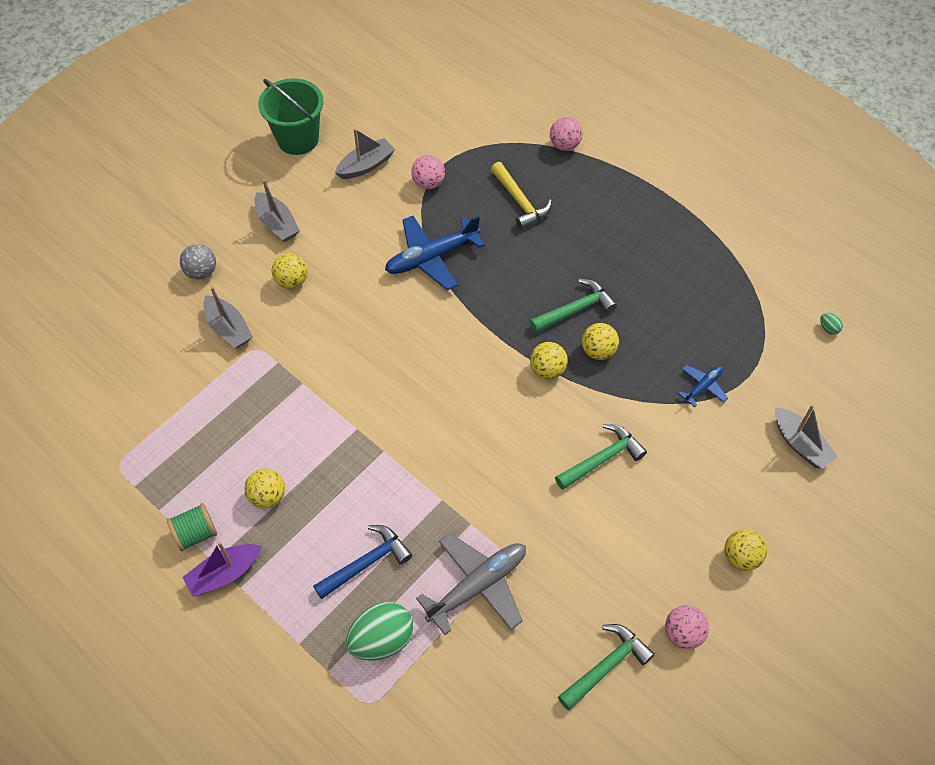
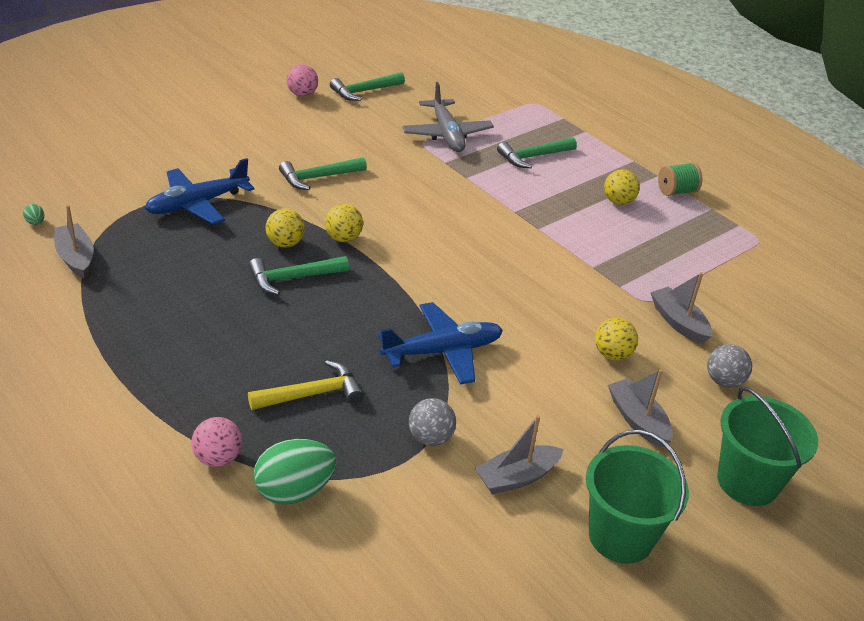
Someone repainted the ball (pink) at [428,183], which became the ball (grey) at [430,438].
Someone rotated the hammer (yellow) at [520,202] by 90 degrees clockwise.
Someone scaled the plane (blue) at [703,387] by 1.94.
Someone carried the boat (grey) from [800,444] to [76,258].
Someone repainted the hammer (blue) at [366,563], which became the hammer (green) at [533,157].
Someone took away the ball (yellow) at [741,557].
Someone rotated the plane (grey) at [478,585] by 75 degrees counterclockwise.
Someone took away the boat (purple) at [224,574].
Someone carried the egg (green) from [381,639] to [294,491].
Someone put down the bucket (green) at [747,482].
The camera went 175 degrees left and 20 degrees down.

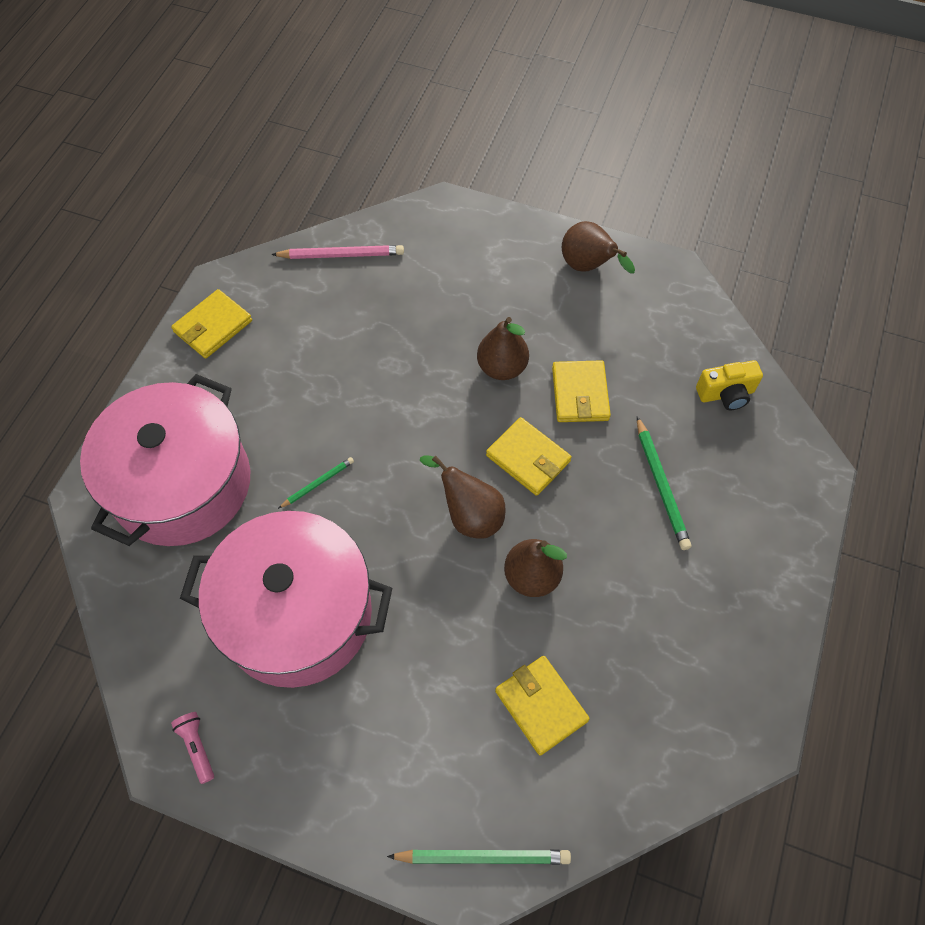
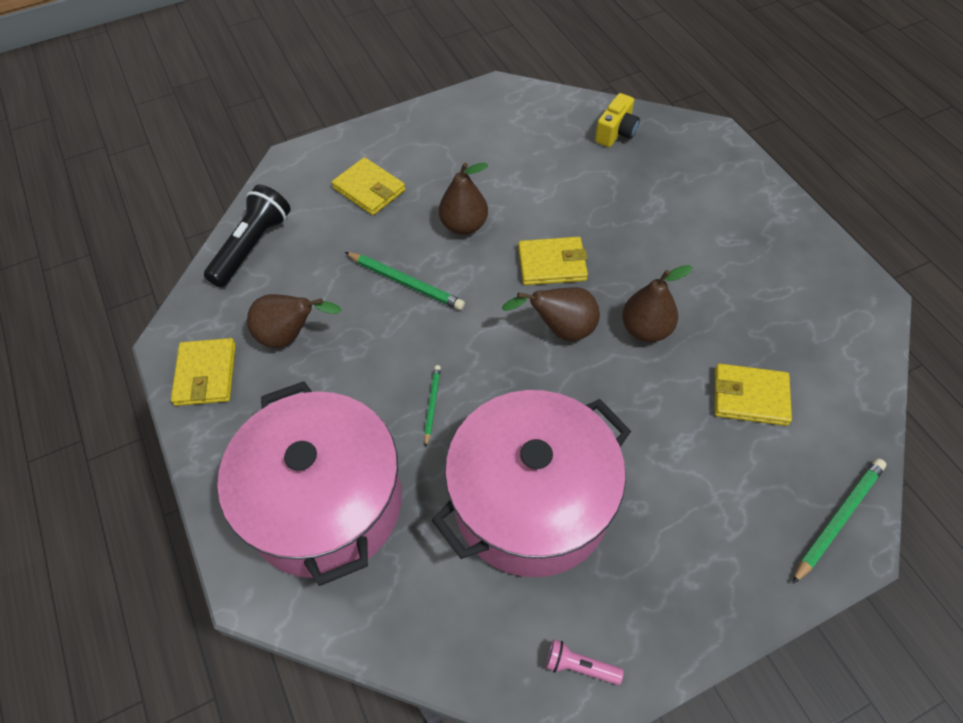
Someone carried the pear (brown) from [588,267] to [290,336].
Someone swapped the pencil (pink) at [341,255] for the flashlight (black) at [252,246].
Someone carried the wallet (yellow) from [580,394] to [369,189].
Someone carried the pencil (green) from [661,485] to [405,283].
The camera went 45 degrees left and 5 degrees down.

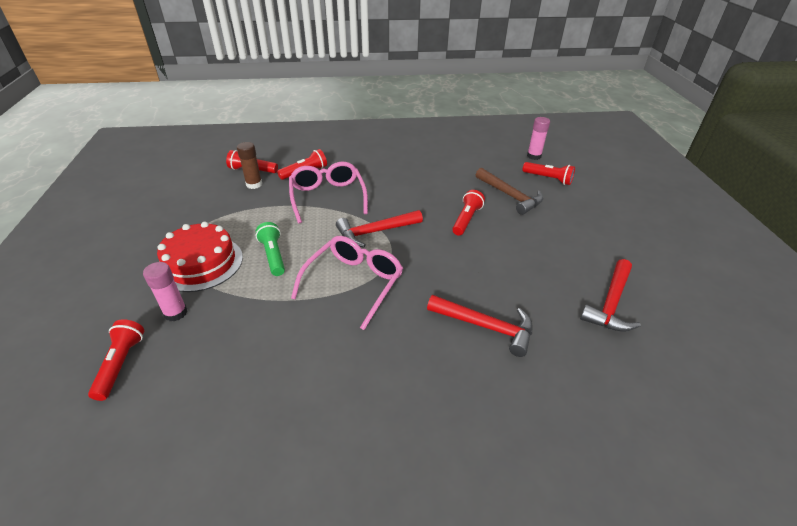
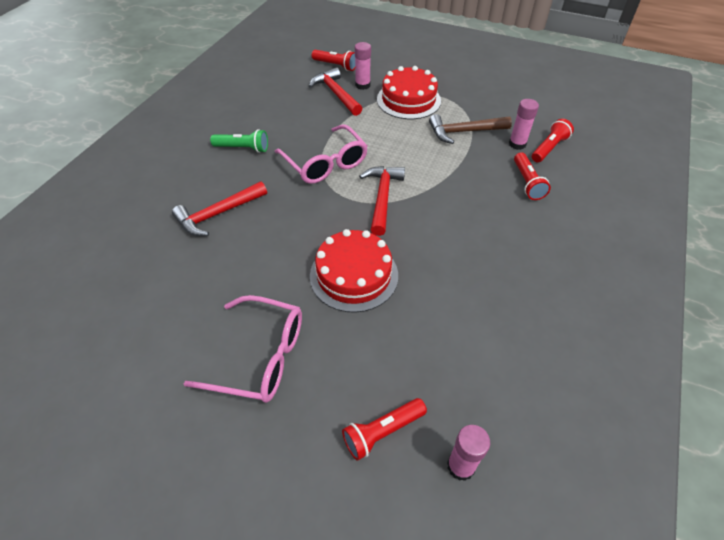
Someone repainted the glue stick (brown) at [254,184], which became the glue stick (pink) at [517,144].
Someone carried the glasses (pink) from [327,197] to [260,357].
Someone carried the hammer (brown) from [510,196] to [464,132].
Someone swapped the flashlight (red) at [466,219] for the cake (red) at [354,275].
Someone carried the flashlight (green) from [273,255] to [243,148].
Someone carried the hammer (red) from [611,303] to [336,94].
The camera went 120 degrees right and 10 degrees up.

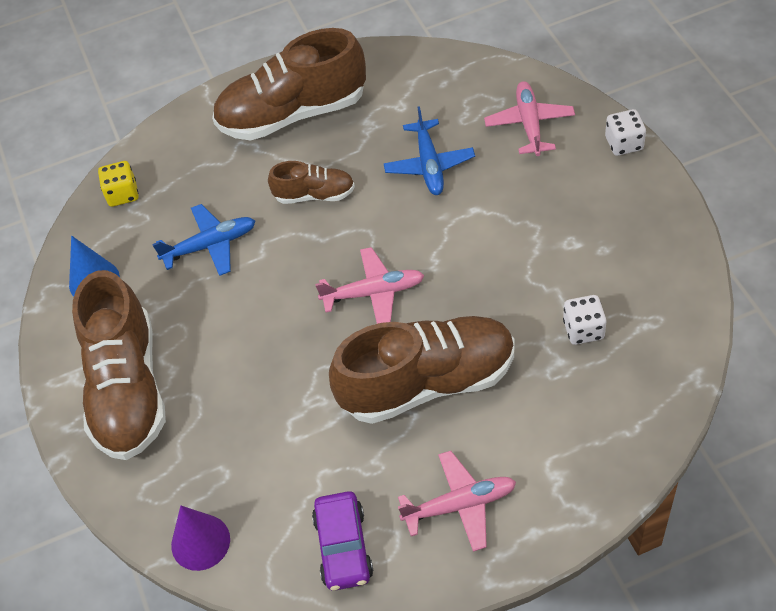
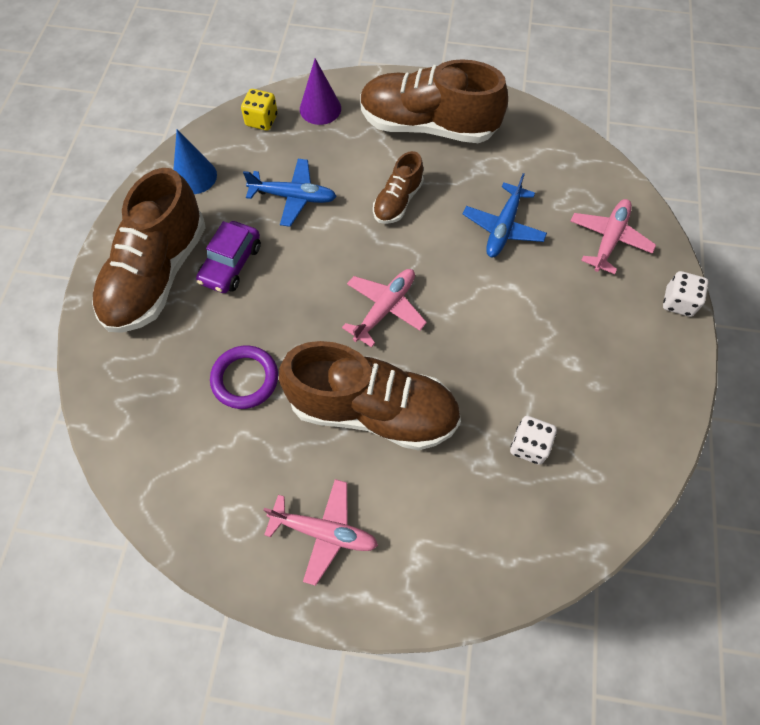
Someone rotated the shoe (brown) at [314,195] by 90 degrees clockwise.
Someone rotated the plane (pink) at [373,293] by 75 degrees counterclockwise.
Someone carried the car (purple) from [343,547] to [231,264].
Someone carried the cone (purple) from [200,542] to [320,108].
Someone put down the ring (purple) at [245,379].
The camera went 25 degrees right and 10 degrees up.

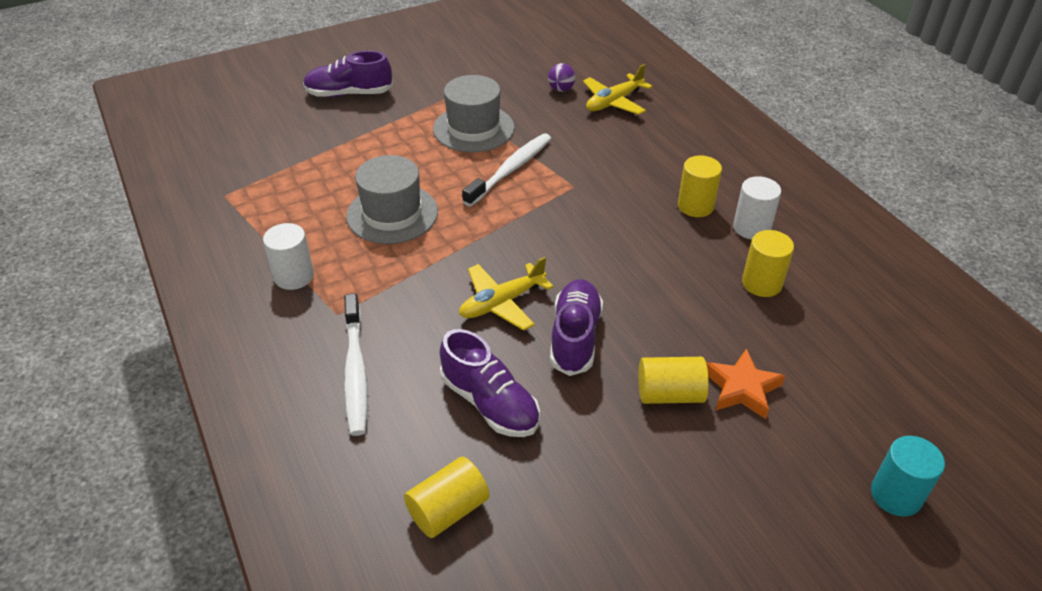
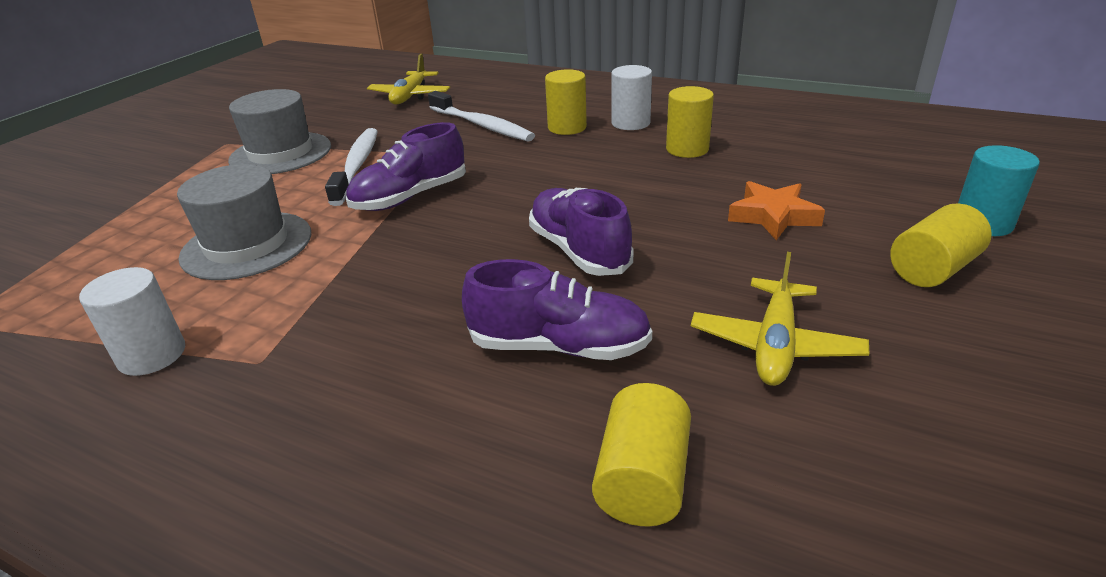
Someone carried the shoe (purple) from [349,94] to [410,197].
Someone took away the ball (purple) at [561,89].
Someone carried the plane (yellow) from [502,303] to [775,344].
Someone carried the toothbrush (white) from [356,371] to [482,125].
Someone carried the cylinder (yellow) from [669,394] to [932,269].
The camera went 35 degrees left and 10 degrees down.

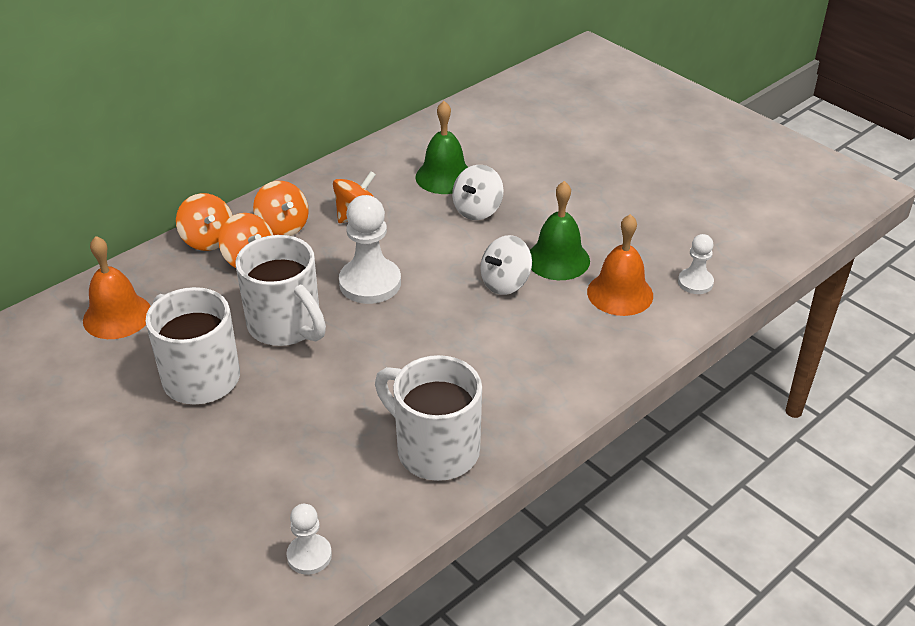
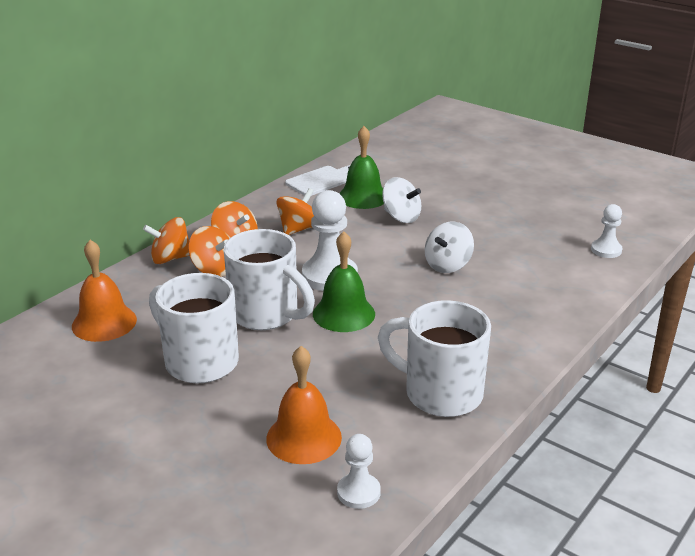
Someone rotated the spinning top (white) at [477,210] by 75 degrees counterclockwise.
Someone carried the bell (green) from [558,259] to [344,314].
Someone rotated the spinning top (orange) at [208,240] by 120 degrees clockwise.
Someone carried the bell (orange) from [620,293] to [304,437].
Someone put down the cutting board (white) at [321,181].
The camera went 10 degrees left and 10 degrees down.

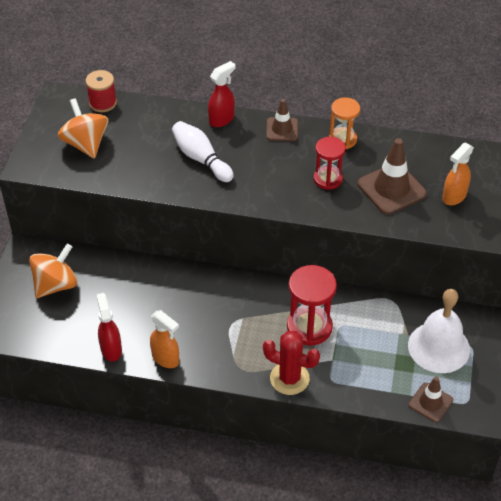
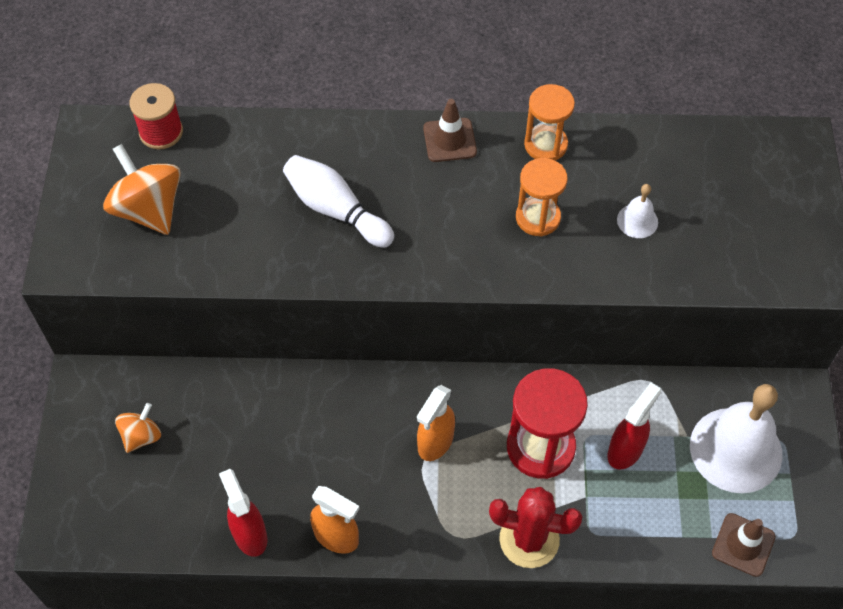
Someone carried the spray bottle (red) from [222,119] to [625,450].
Someone repainted the hourglass (red) at [328,179], which became the hourglass (orange) at [538,218].
Someone swapped the traffic cone (brown) at [391,189] for the bell (white) at [637,221].
Someone carried the spray bottle (orange) from [454,197] to [435,442].
Someone scaled the spinning top (orange) at [56,285] by 0.58.
The camera went 10 degrees left and 10 degrees up.

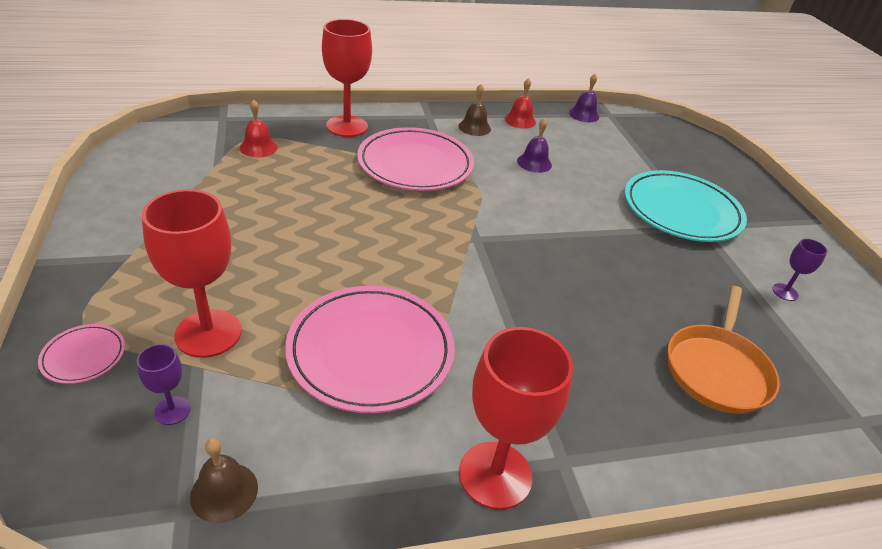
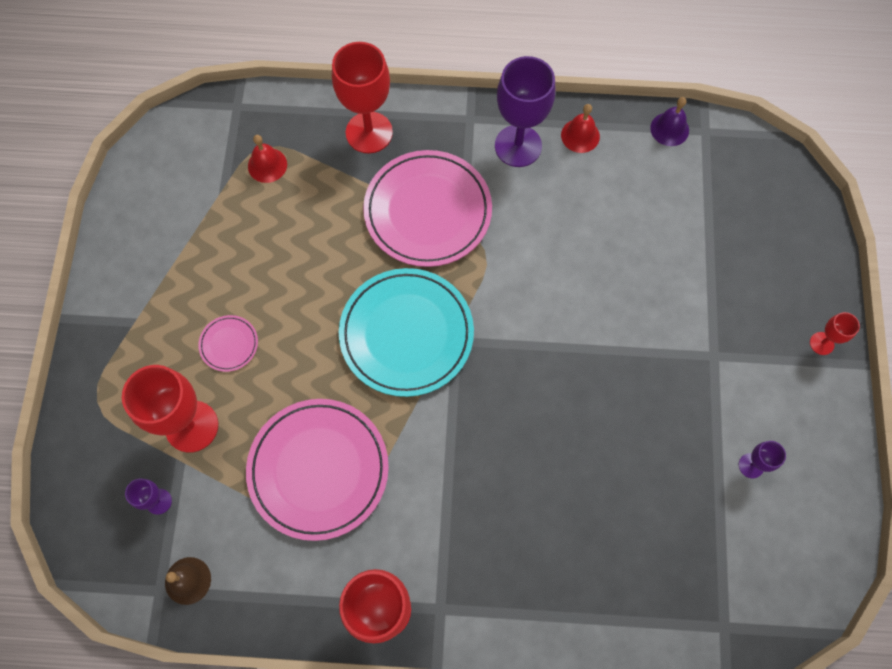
Someone swapped the bell (brown) at [474,127] for the goblet (purple) at [518,146].
Someone took away the bell (purple) at [534,163].
Someone carried the plate (turquoise) from [681,211] to [406,334].
Someone took away the pan (orange) at [717,369].
Someone carried the plate (pink) from [84,356] to [229,344].
Someone put down the goblet (red) at [821,343].
The camera went 20 degrees right and 30 degrees up.

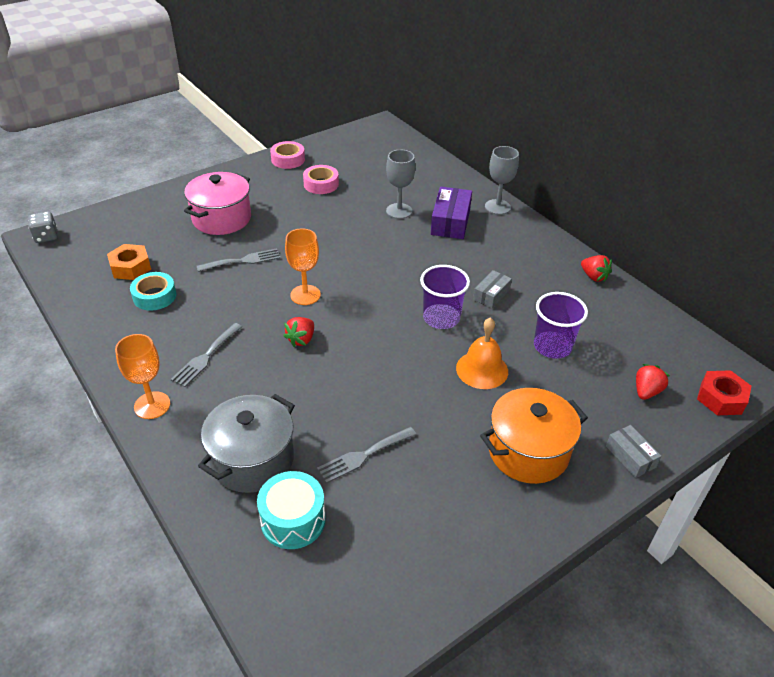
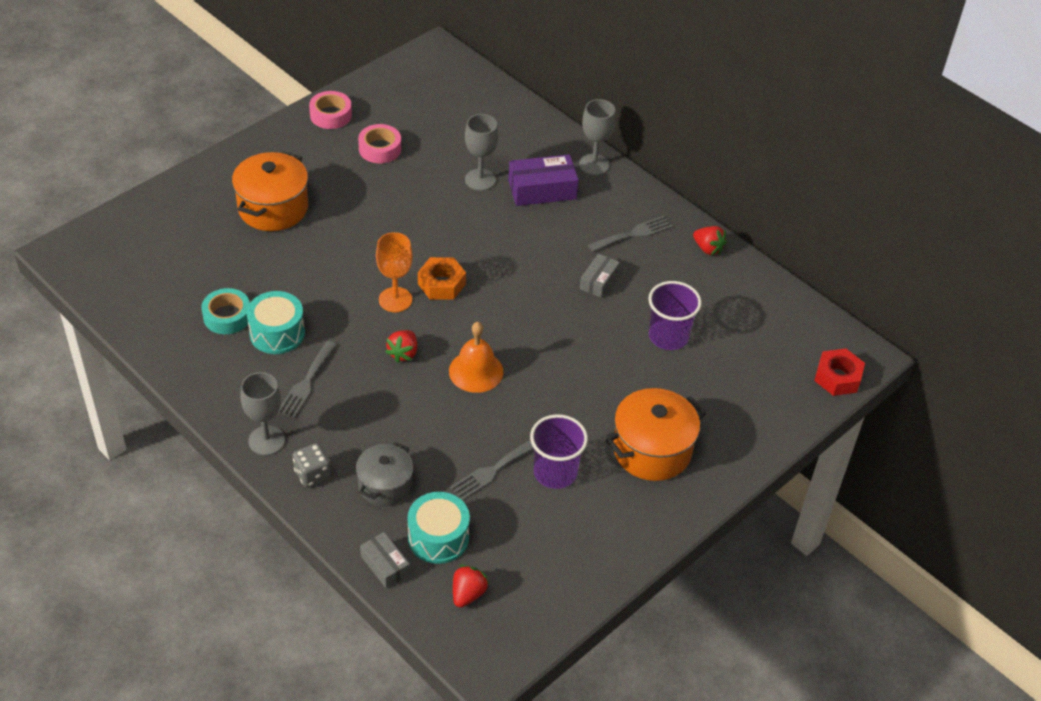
Someone repainted the pot (pink) at [221,219], which became the pot (orange) at [273,208].
Someone rotated the box (purple) at [450,222] by 75 degrees clockwise.
Someone carried the dice (grey) from [46,237] to [312,474].
Someone carried the nut (orange) from [130,267] to [441,284].
Someone carried the fork (grey) from [243,261] to [633,234].
Someone carried the cup (purple) from [441,318] to [555,472].
Someone carried the bell (orange) from [482,369] to [476,371].
Someone repainted the goblet (orange) at [152,405], which became the goblet (grey) at [266,440].
Someone carried the strawberry (red) from [646,391] to [468,594].
Someone scaled the pot (grey) at [252,460] by 0.65.
Someone carried the box (grey) from [630,456] to [385,565].
Someone put down the drum (turquoise) at [277,333].
The camera went 10 degrees left and 5 degrees up.

